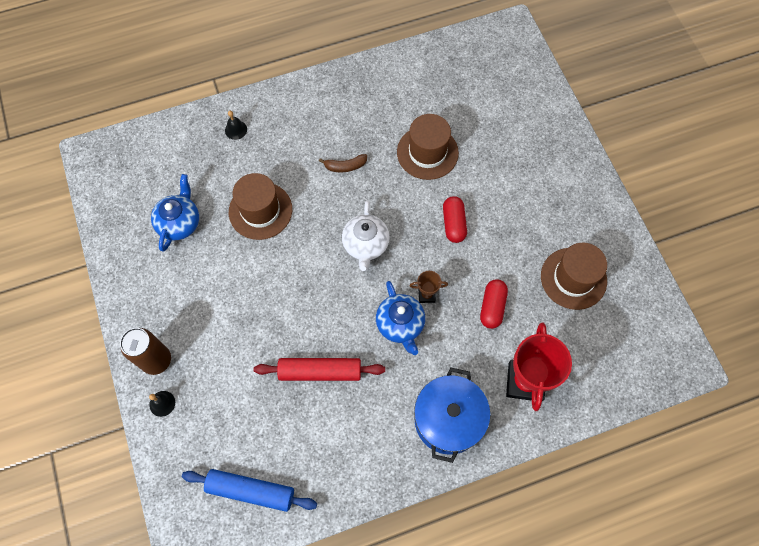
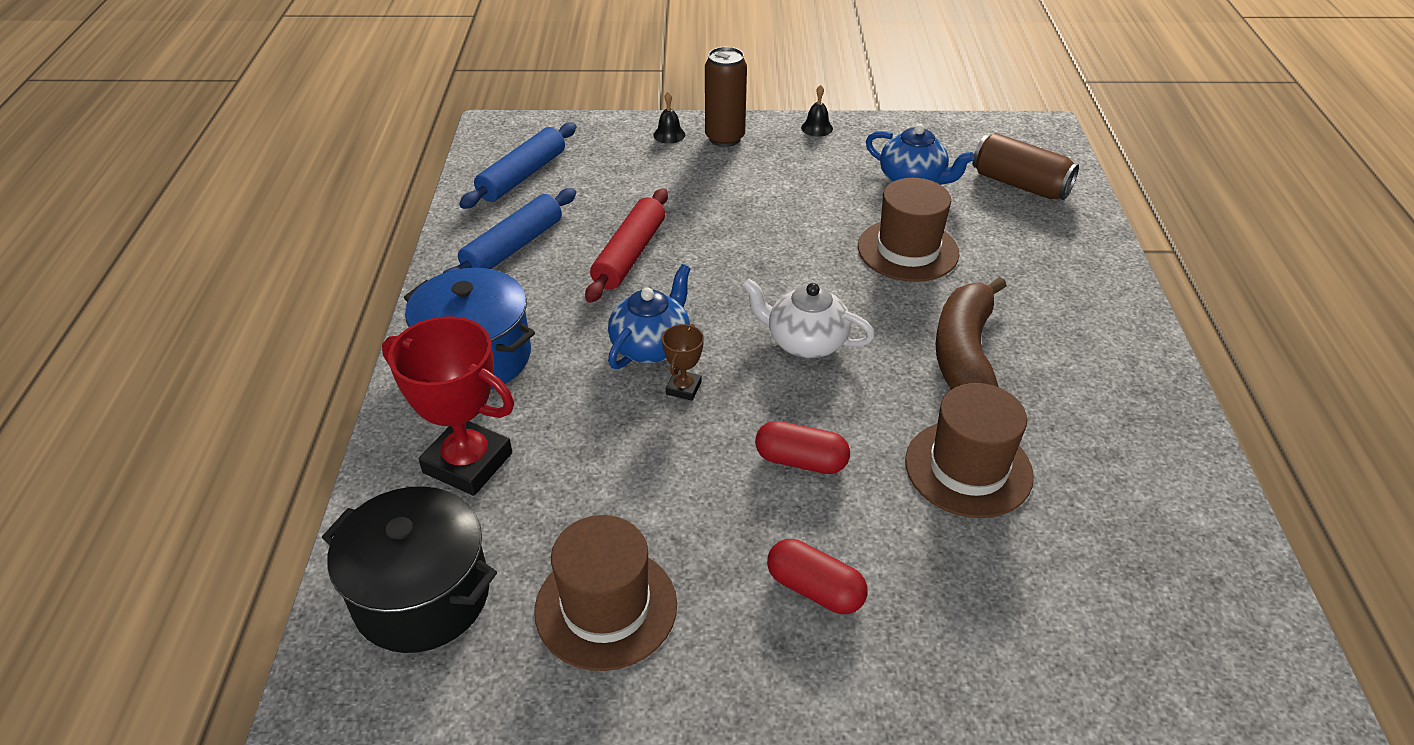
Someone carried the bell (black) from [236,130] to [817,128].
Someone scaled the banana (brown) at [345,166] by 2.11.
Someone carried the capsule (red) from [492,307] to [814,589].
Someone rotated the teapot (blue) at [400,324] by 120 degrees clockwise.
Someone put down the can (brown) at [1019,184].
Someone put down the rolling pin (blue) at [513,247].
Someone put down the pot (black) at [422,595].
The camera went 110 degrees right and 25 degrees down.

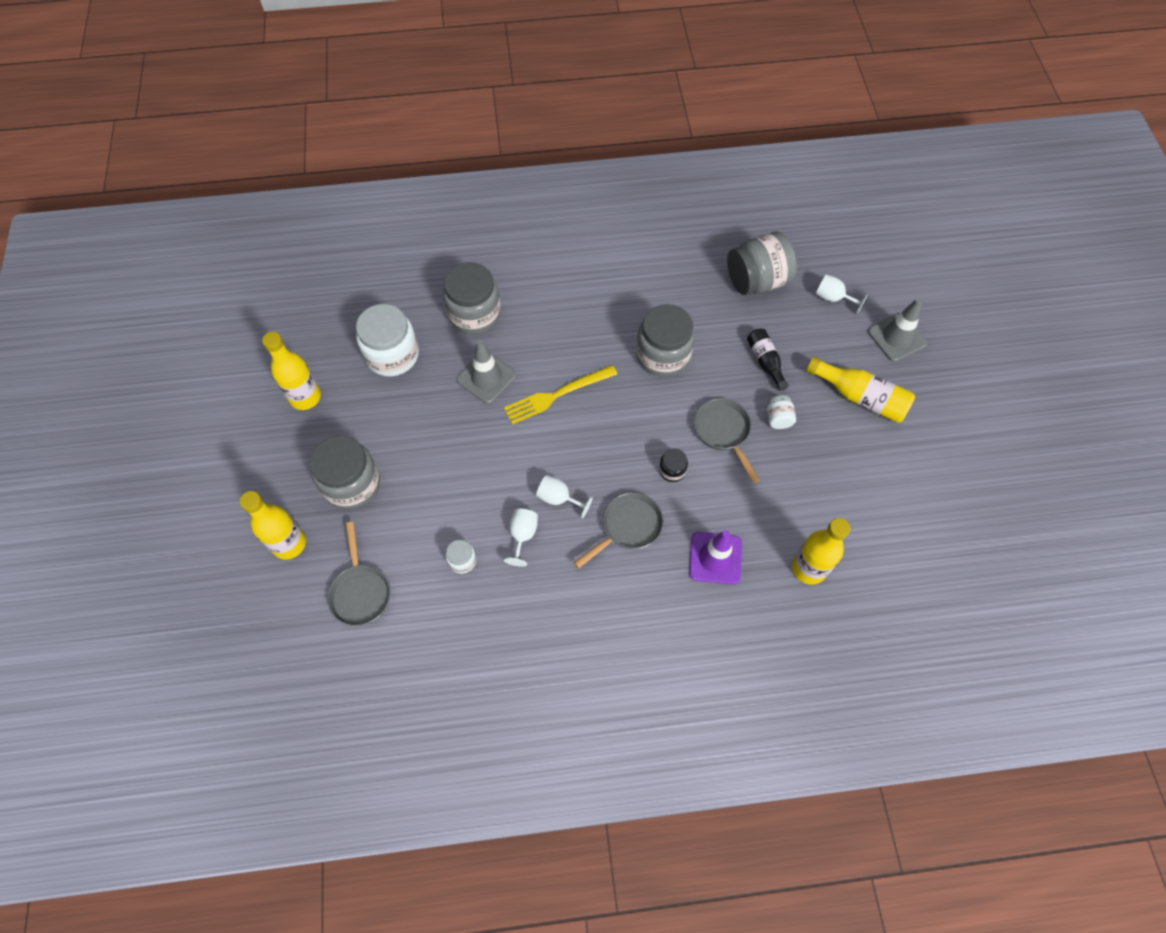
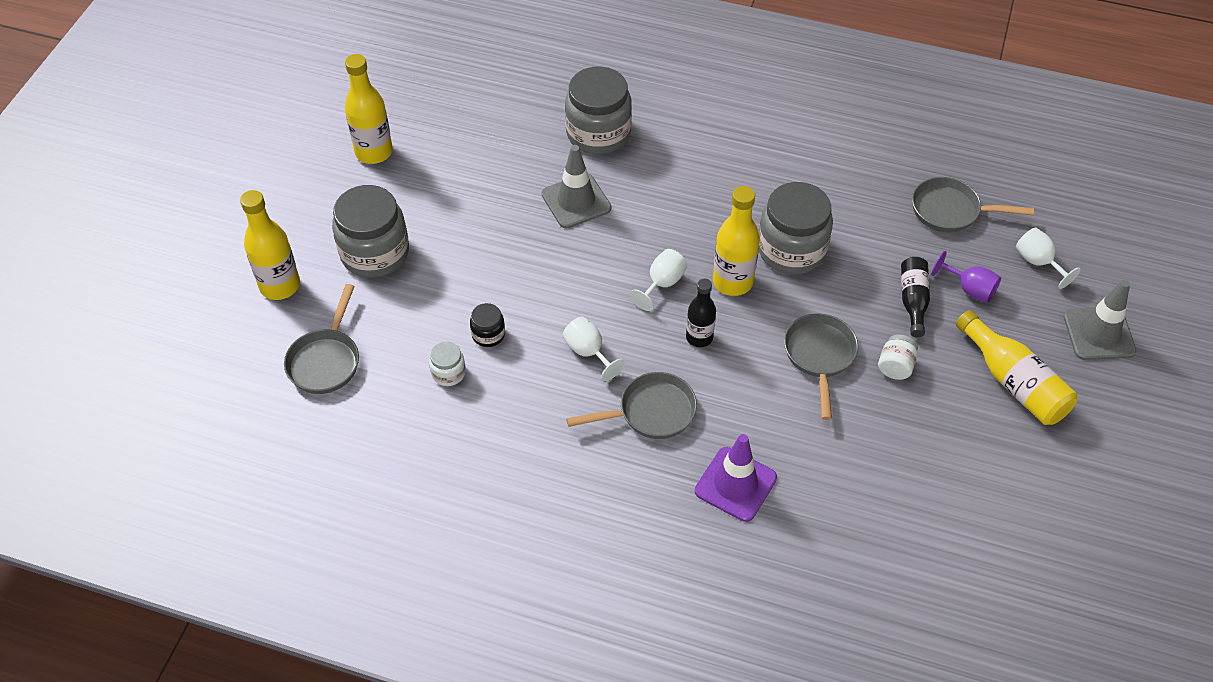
Someone swapped the jar (grey) at [757,281] for the pan (grey) at [951,211].
Someone took away the jar (white) at [392,355].
Someone took away the fork (yellow) at [557,395].
Someone carried the jar (black) from [672,470] to [488,334].
Someone carried the goblet (white) from [522,535] to [662,283].
Someone carried the bottle (yellow) from [809,568] to [732,282].
Someone put down the goblet (purple) at [969,289].
Someone put down the bottle (black) at [699,337].
The camera went 25 degrees right and 10 degrees down.

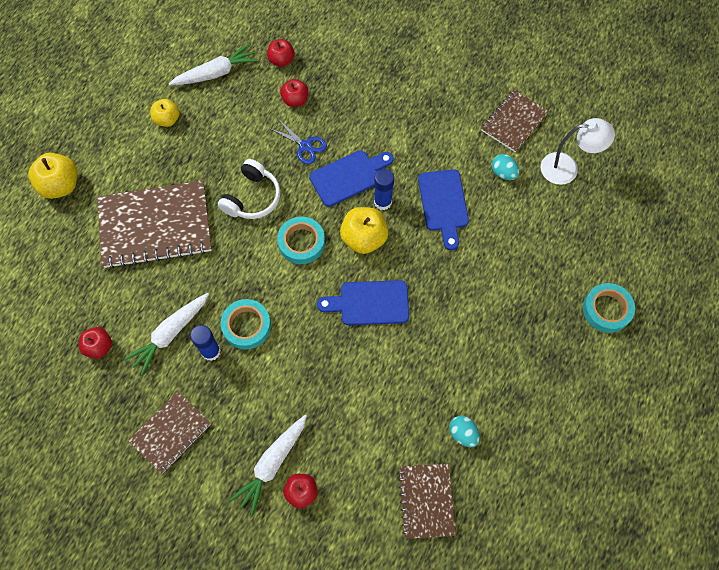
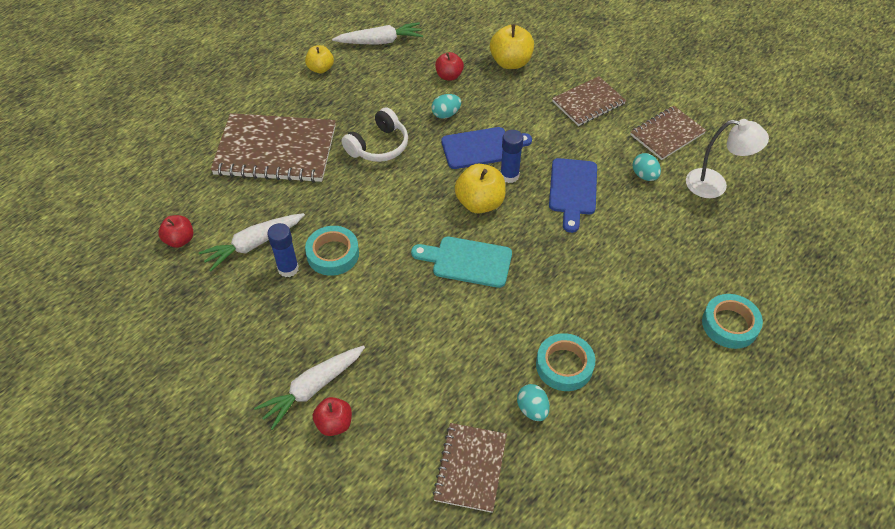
Someone took away the apple (red) at [281,60].
Someone swapped the scissors (blue) at [305,146] for the egg (turquoise) at [446,114].
Someone carried the apple (yellow) from [60,185] to [510,62].
Someone carried the tape (turquoise) from [301,242] to [564,365].
Someone repainted the cutting board (blue) at [369,303], which became the cutting board (turquoise) at [467,261].
Someone carried the notebook (brown) from [170,432] to [588,103].
The camera went 15 degrees right and 15 degrees down.

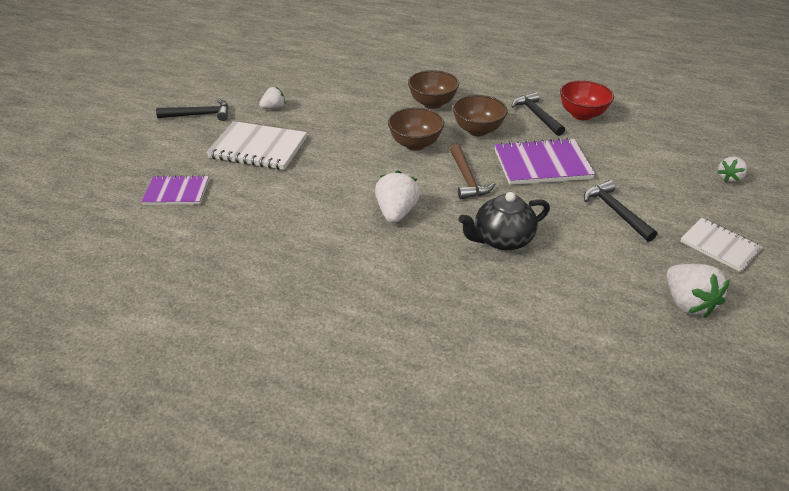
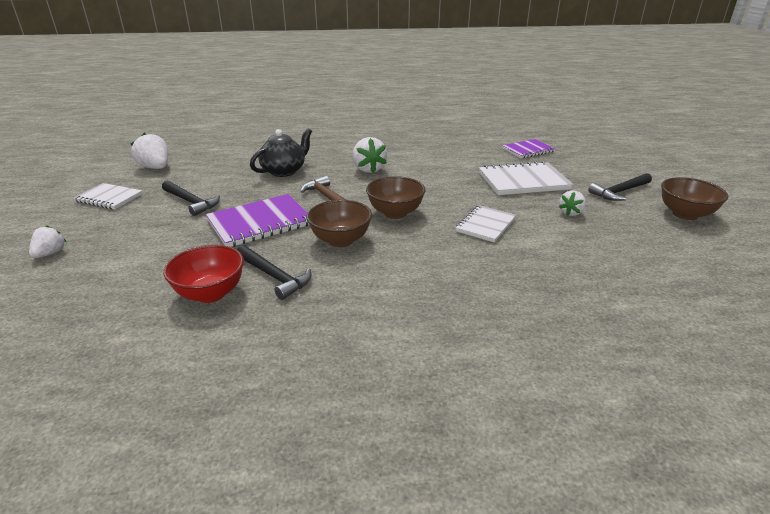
Someone carried the bowl (brown) from [432,103] to [685,214].
Someone put down the notebook (white) at [485,225].
The camera went 155 degrees right and 10 degrees down.

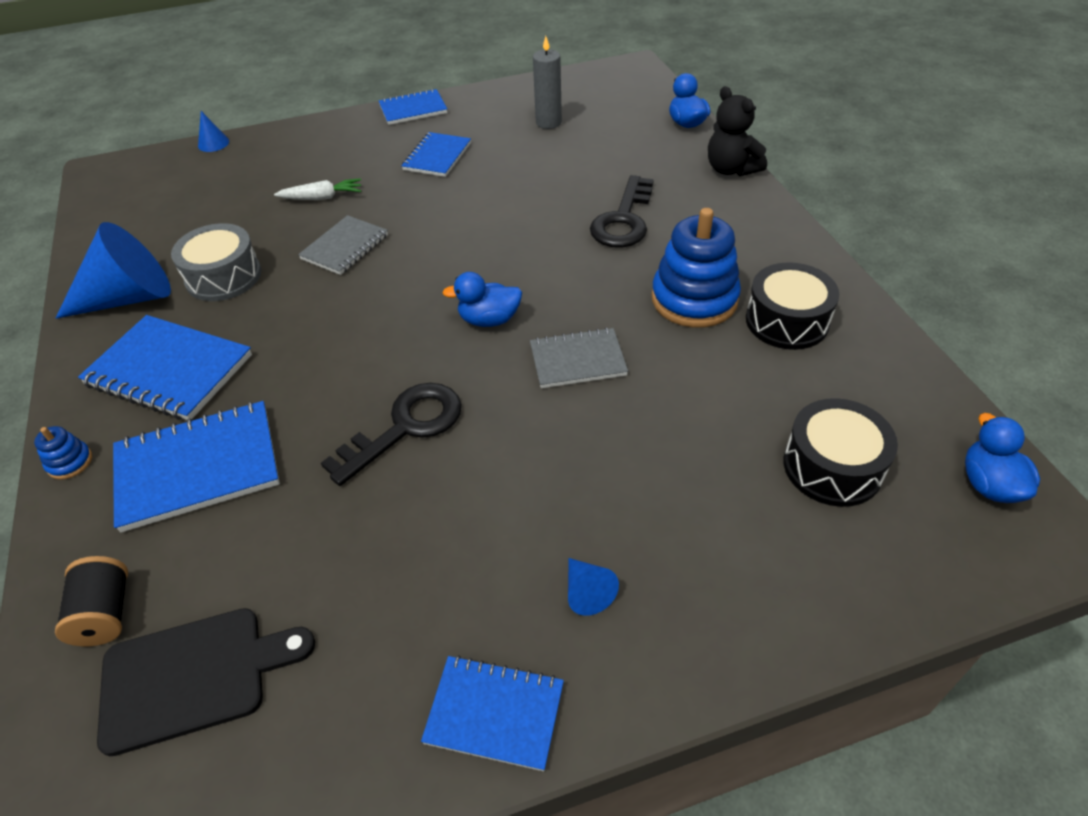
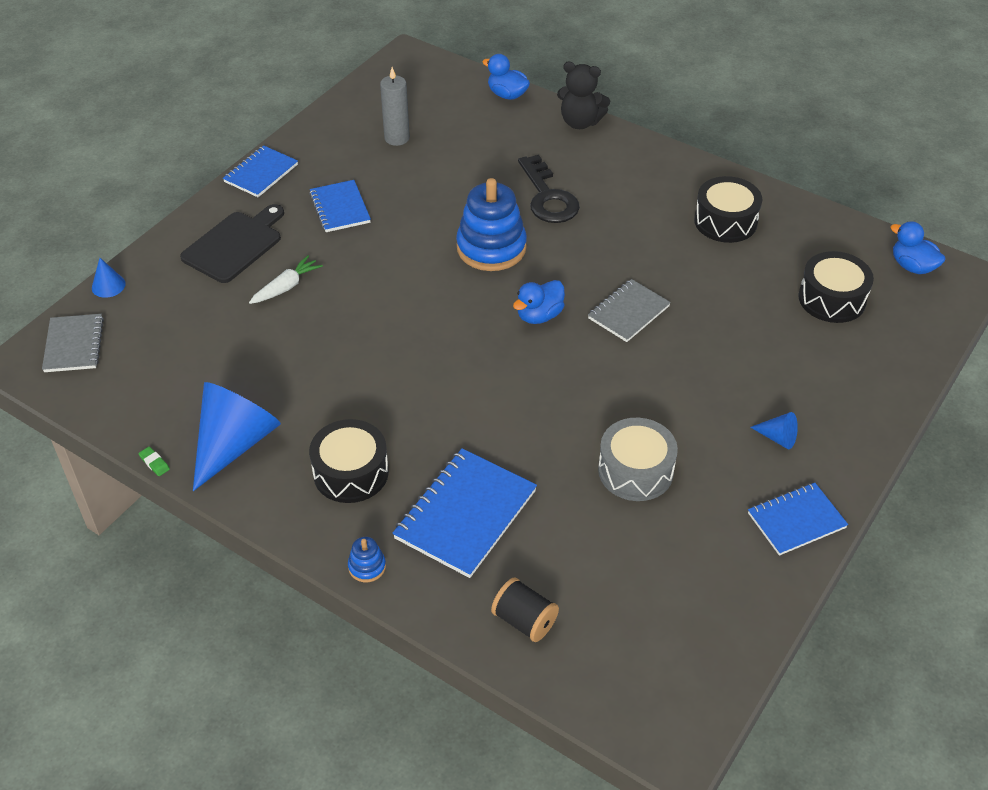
Someone carried the stacking toy (blue) from [694,299] to [491,248].
Someone carried the notebook (grey) from [345,247] to [74,345].
Someone carried the drum (grey) from [223,276] to [635,471].
Someone swapped the notebook (blue) at [169,370] for the drum (black) at [351,472].
Someone took away the key (black) at [406,427].
Someone carried the cutting board (black) from [193,676] to [235,245].
Someone put down the eraser (green) at [154,463].
The camera went 40 degrees left and 0 degrees up.

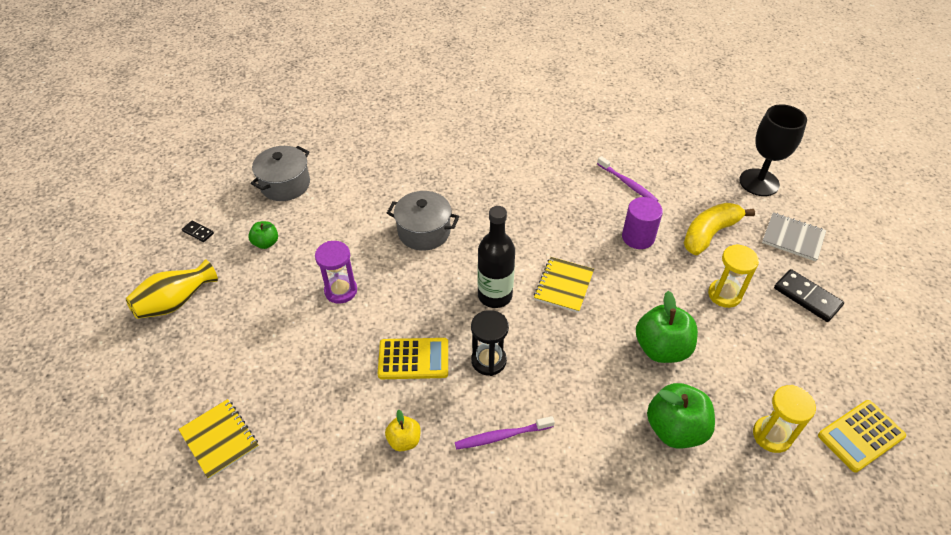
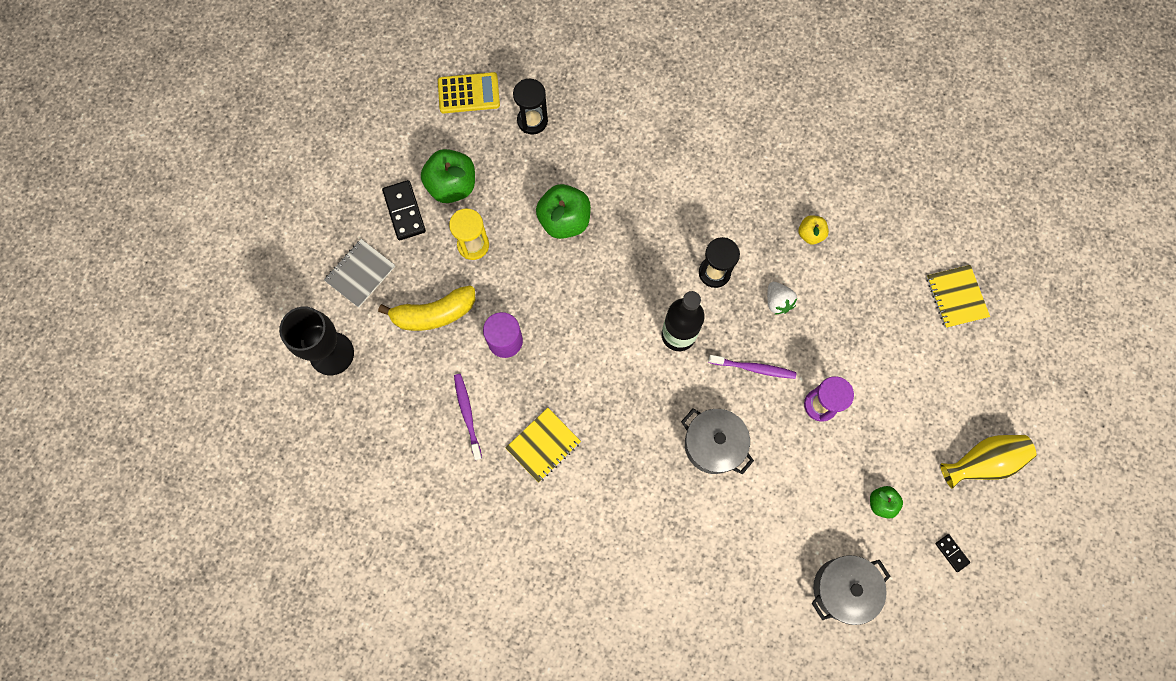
Someone rotated the notebook (grey) at [793,238] by 75 degrees clockwise.
Someone carried the notebook (yellow) from [564,286] to [543,445].
Someone swapped the calculator (yellow) at [413,359] for the strawberry (white) at [777,302].
Someone carried the apple (green) from [675,429] to [452,186].
Someone repainted the hourglass (yellow) at [772,435], which became the hourglass (black) at [532,121].
Someone carried the toothbrush (purple) from [502,436] to [753,368].
The camera went 155 degrees left and 25 degrees up.

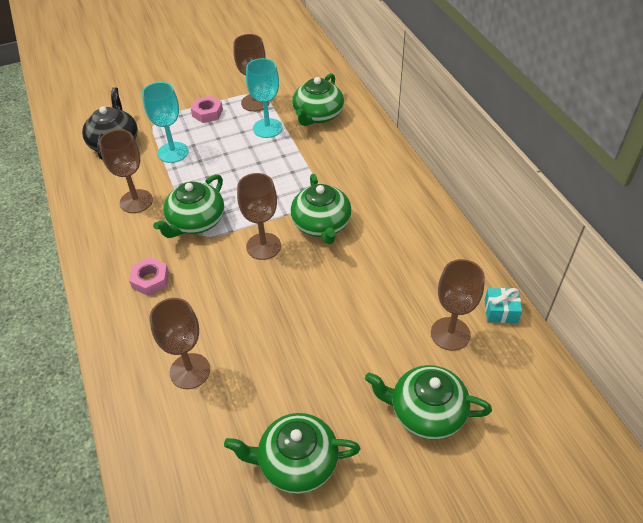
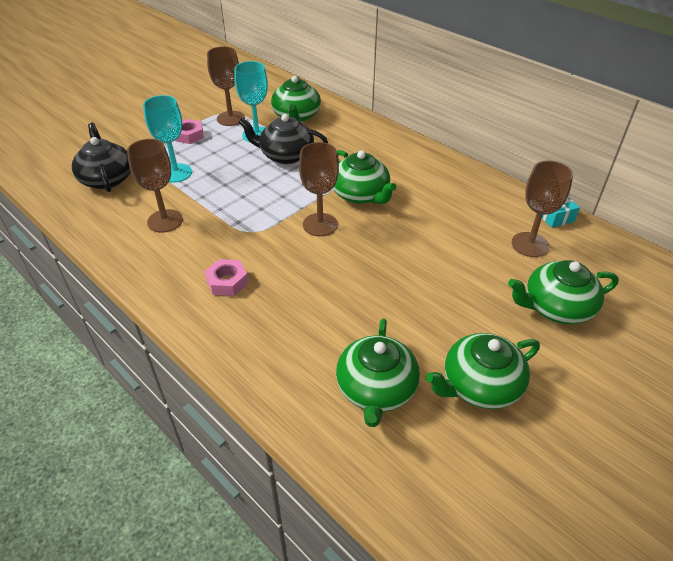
Someone carried the teapot (green) from [196,221] to [376,389].
Someone took away the goblet (brown) at [190,371].
Someone put down the teapot (black) at [285,155].
The camera went 25 degrees left and 5 degrees down.

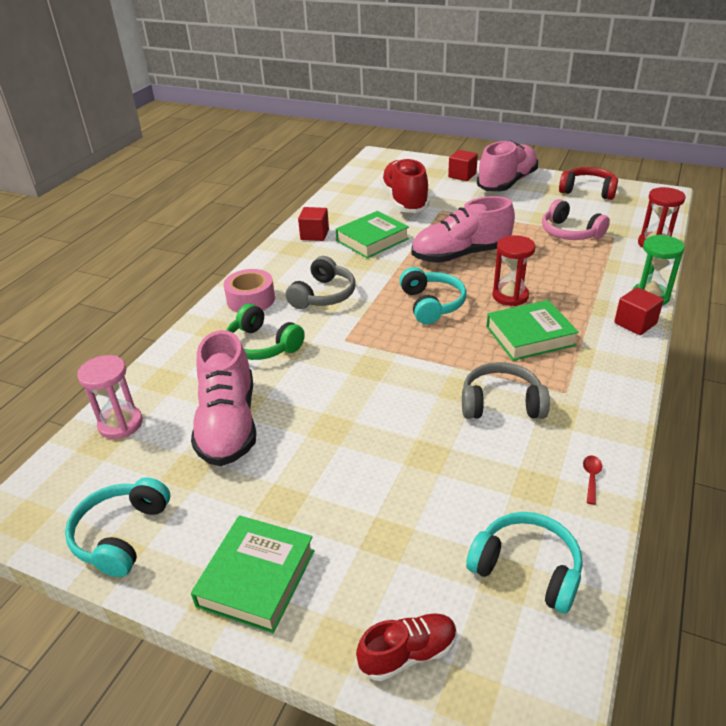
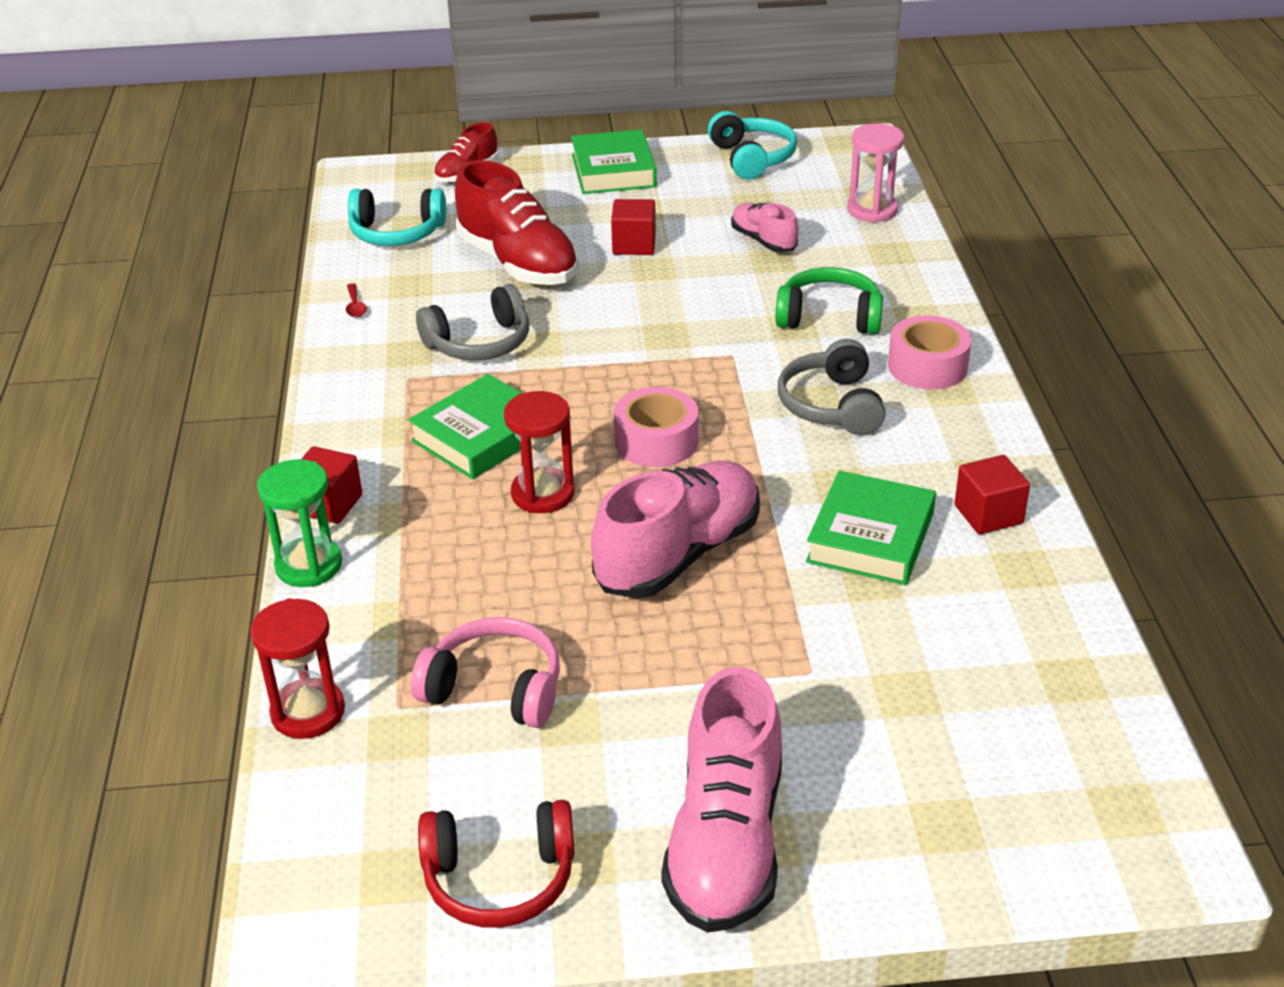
Someone carried the cube (red) from [462,175] to [634,245].
Someone carried the shoe (red) from [404,201] to [518,263].
Someone swapped the headphones (turquoise) at [431,304] for the tape (pink) at [656,441].
Someone scaled the shoe (pink) at [228,424] by 0.53.
The camera went 150 degrees right and 0 degrees up.

